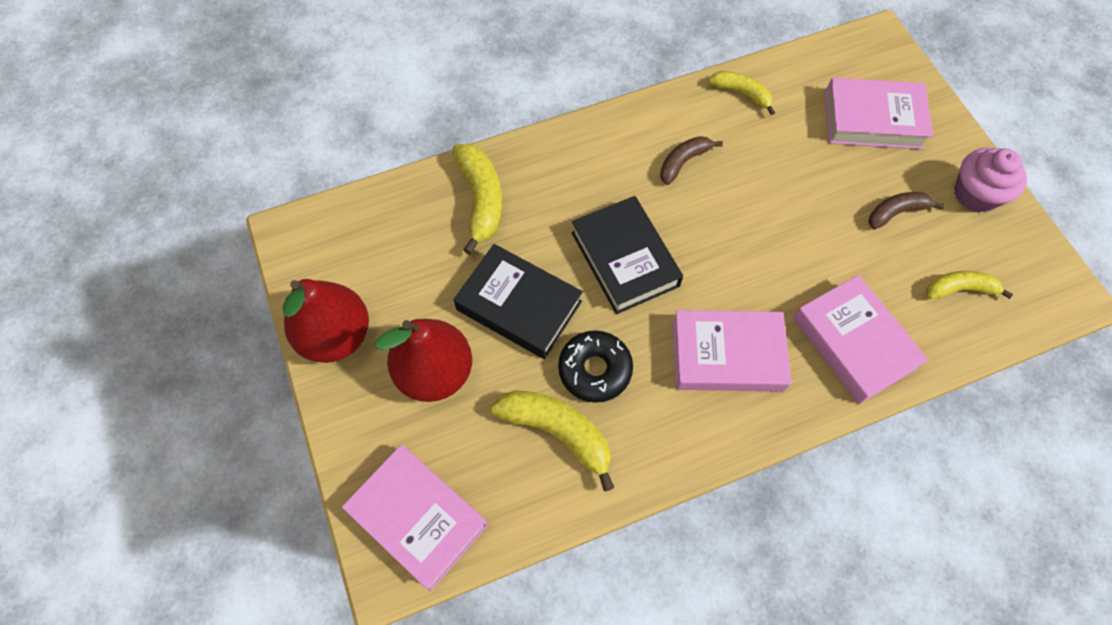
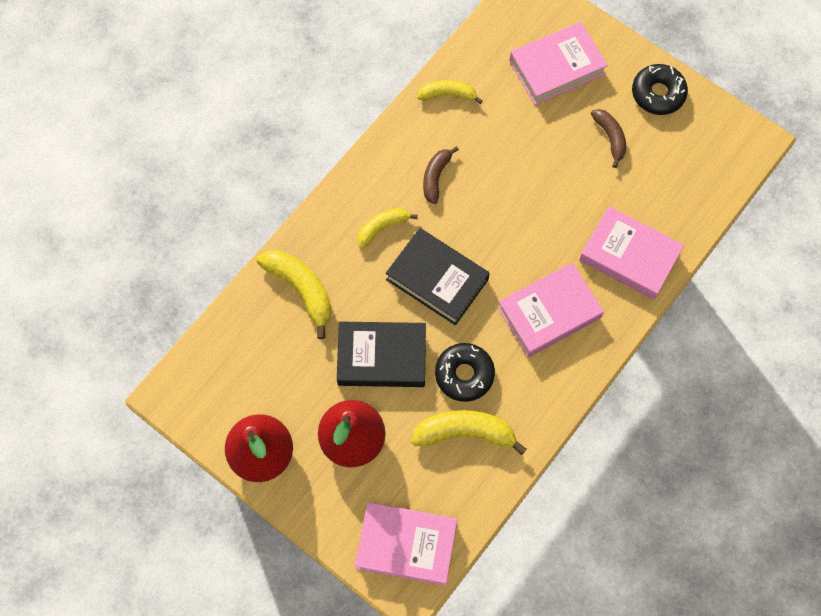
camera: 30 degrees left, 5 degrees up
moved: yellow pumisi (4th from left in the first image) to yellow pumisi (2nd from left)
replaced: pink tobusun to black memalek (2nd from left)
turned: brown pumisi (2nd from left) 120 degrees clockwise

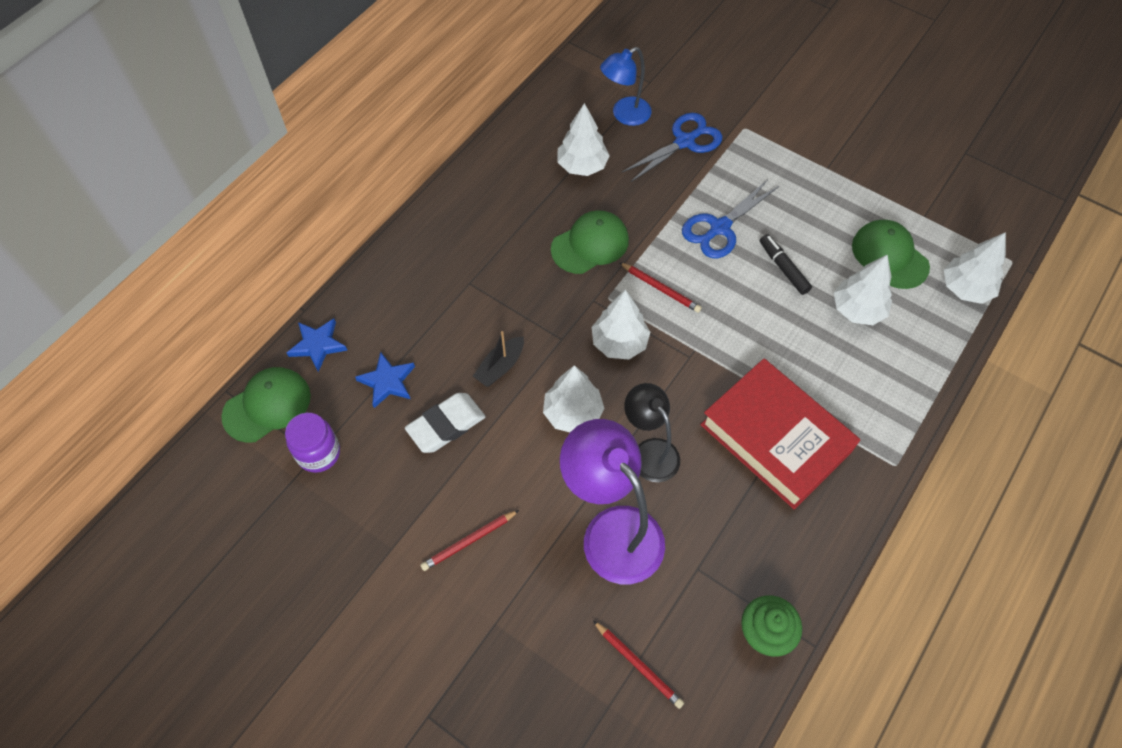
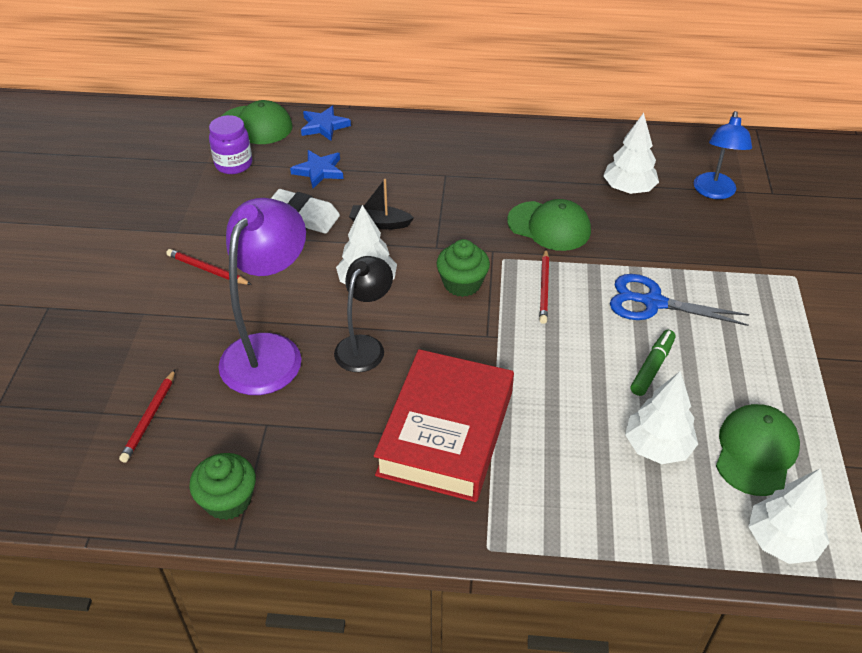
camera: 60 degrees right, 15 degrees down
removed: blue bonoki (1st from left)
replaced: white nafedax (3rd from left) to green tobusun (2nd from left)
recoloured: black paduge to green paduge
turned: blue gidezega 105 degrees counterclockwise

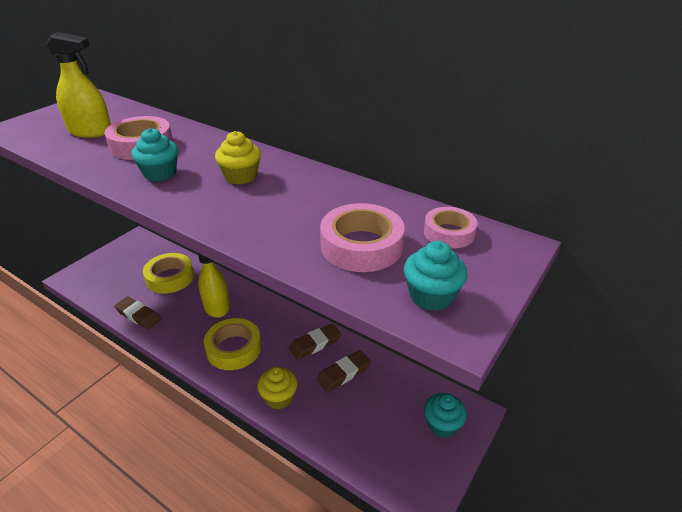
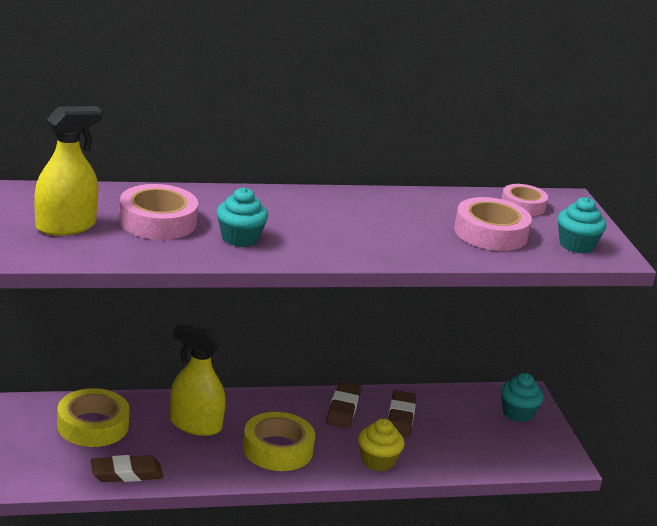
camera: 50 degrees left, 10 degrees down
removed: yellow tobusun (1st from left)

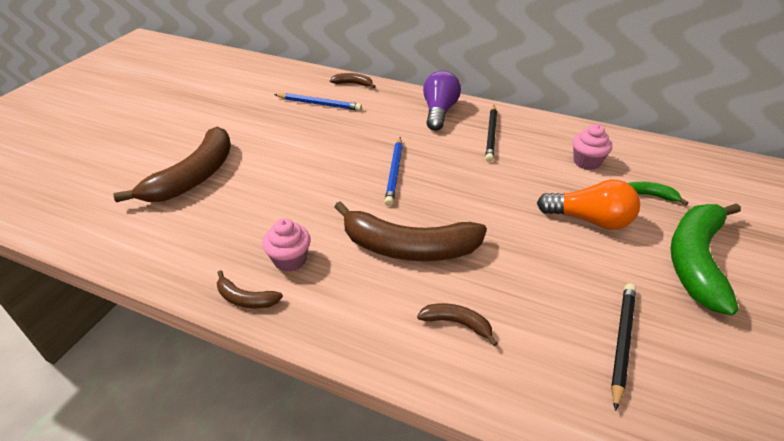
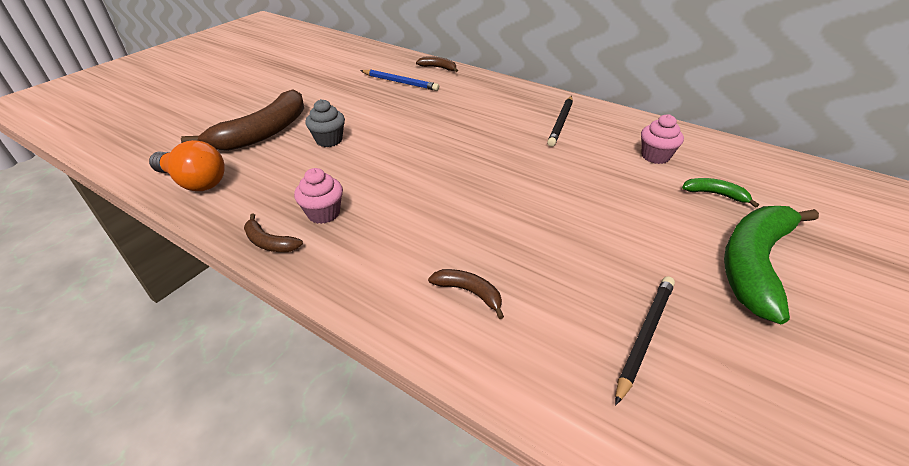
camera: 10 degrees right, 0 degrees up
removed: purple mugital; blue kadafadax (2nd from left); brown pumisi (4th from left)
added: grey tobusun
moved: orange mugital

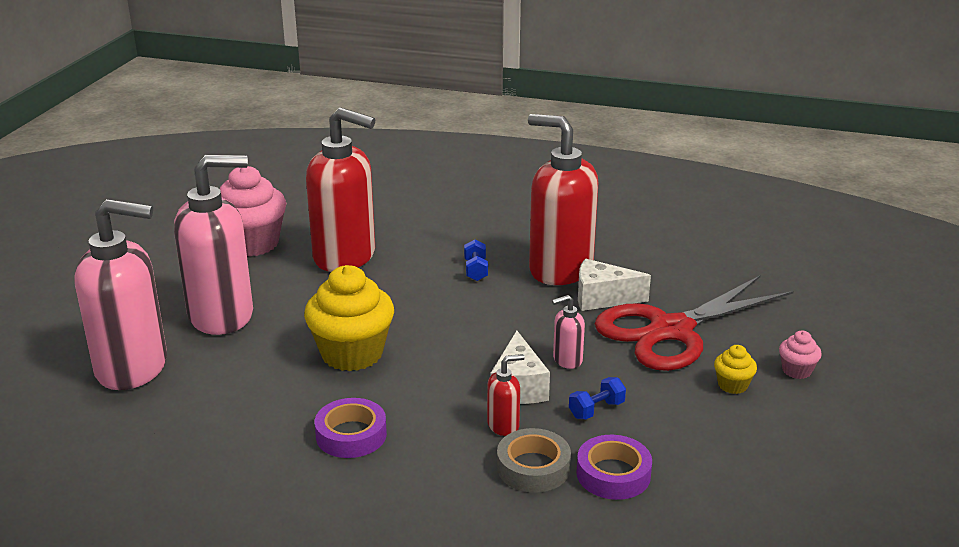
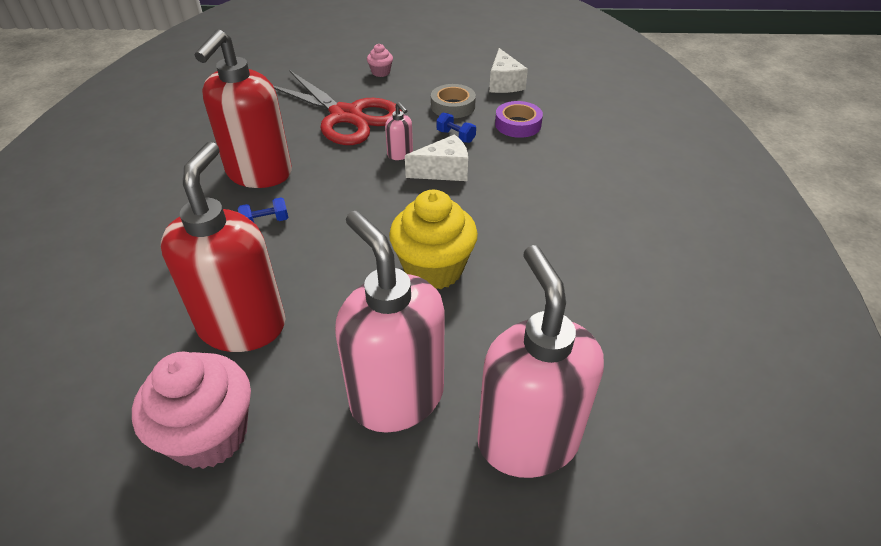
camera: 105 degrees left, 15 degrees up
removed: yellow tobusun (2nd from left); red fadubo (2nd from left); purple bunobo (1st from left)
moved: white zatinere (2nd from left); grey bunobo

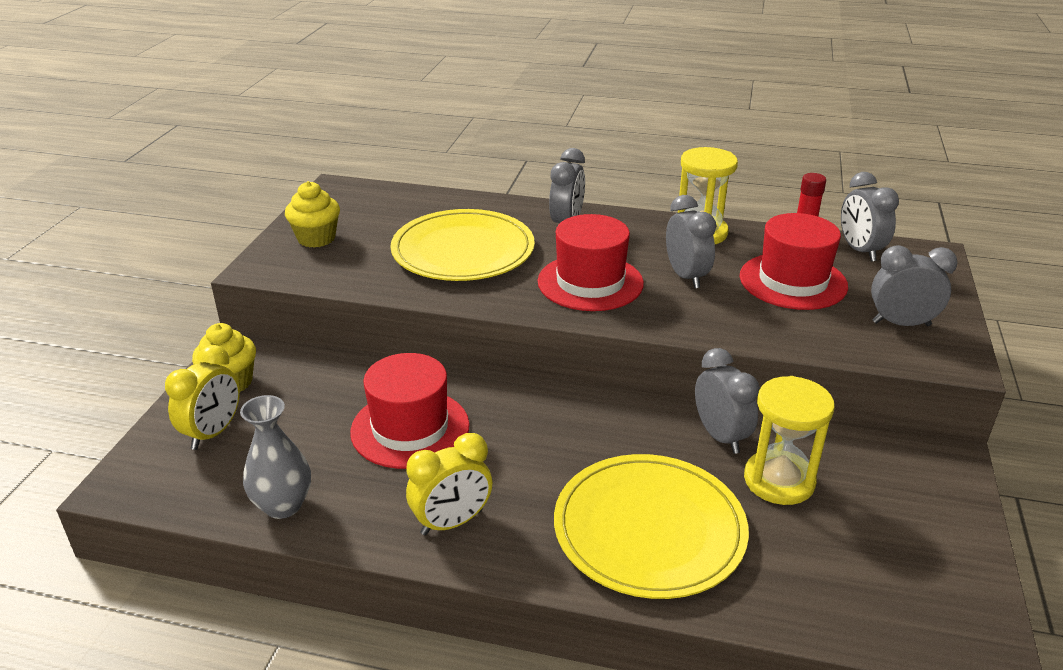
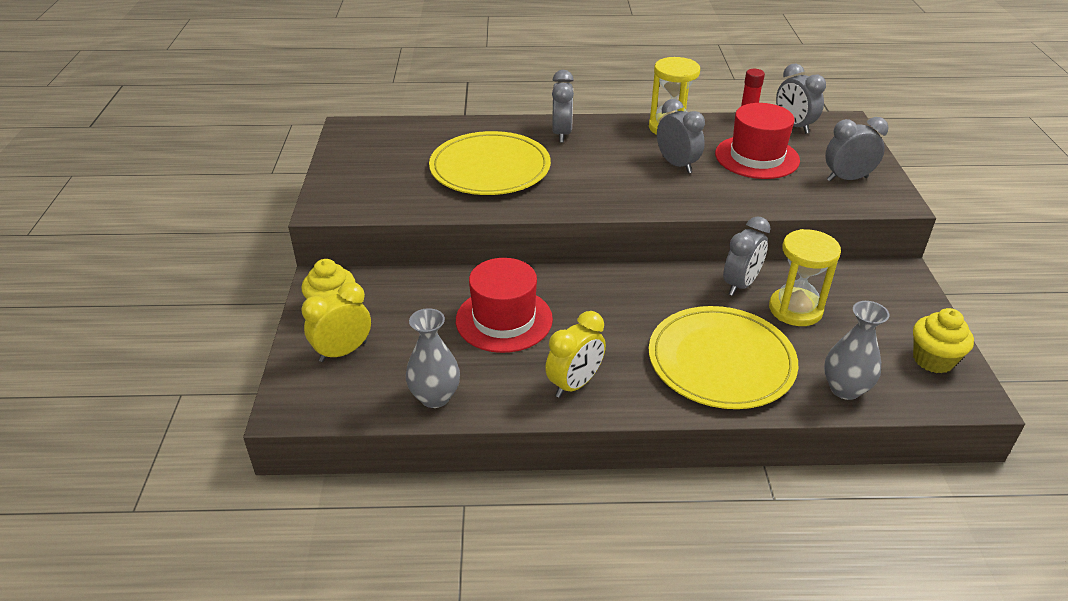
camera: 15 degrees left, 5 degrees up
removed: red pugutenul (2nd from left)
added: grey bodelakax (2nd from left)
moved: yellow tobusun (2nd from left)
turned: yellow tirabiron (1st from left) 135 degrees counterclockwise; grey tirabiron (3rd from left) 75 degrees clockwise

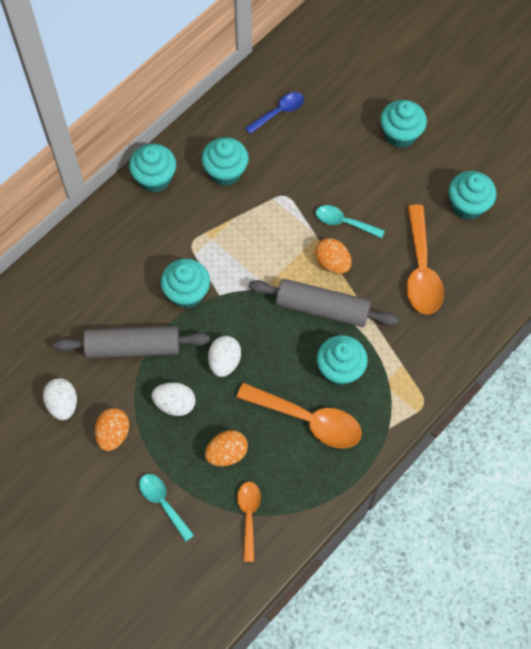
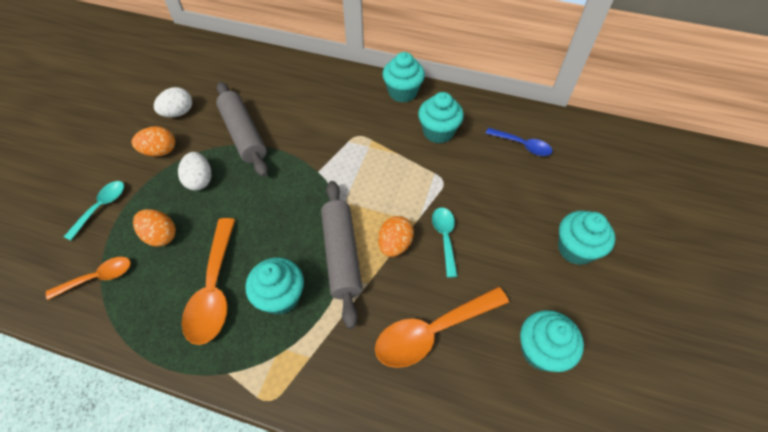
camera: 65 degrees right, 10 degrees down
removed: turquoise tobusun (2nd from left); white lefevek (3rd from left)

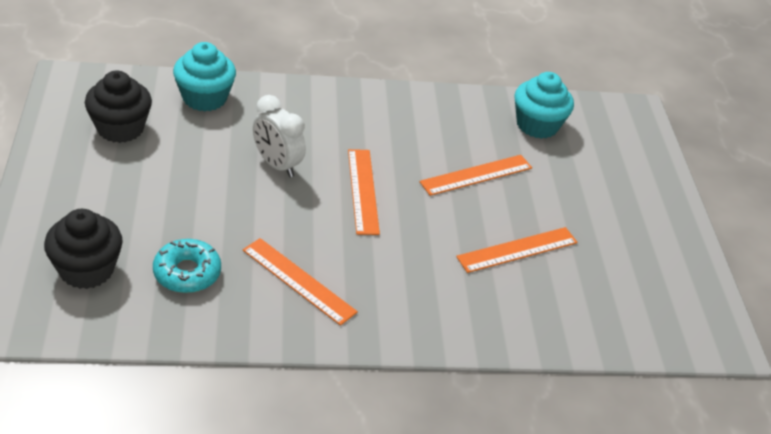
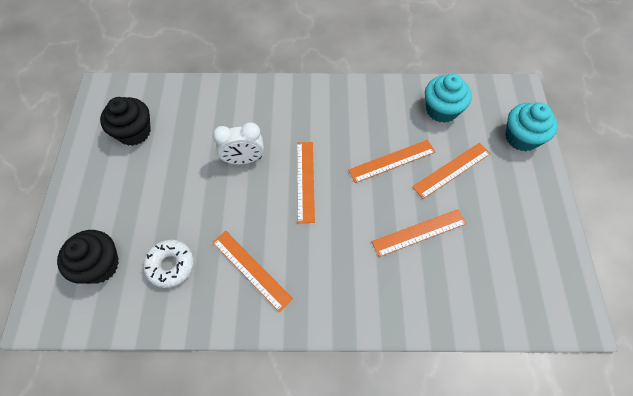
camera: 10 degrees right, 20 degrees up
added: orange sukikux (5th from left)
moved: turquoise tobusun (1st from left in the first image) to turquoise tobusun (2nd from left)
recoloured: turquoise memalek to white memalek
turned: white tirabiron 60 degrees counterclockwise

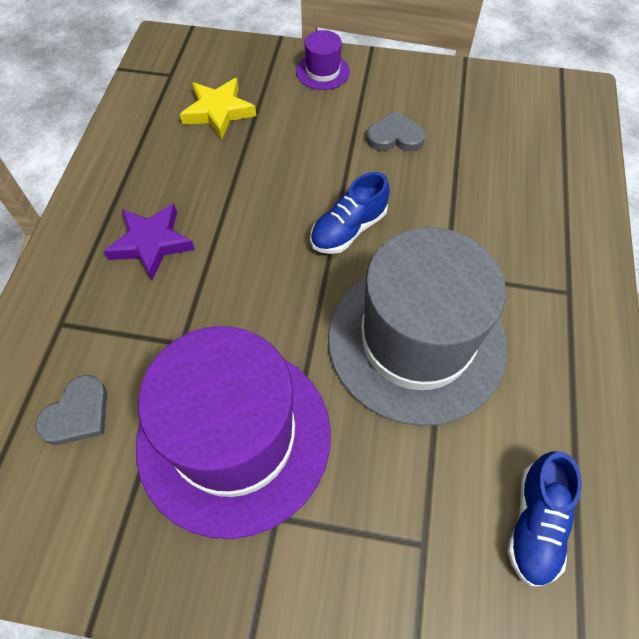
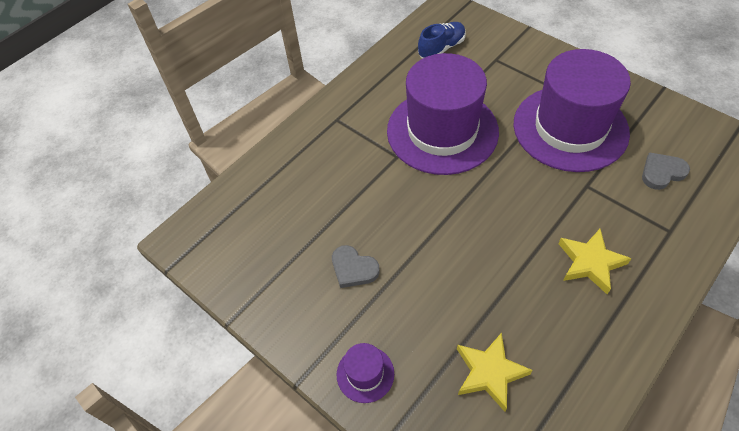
camera: 145 degrees left, 5 degrees down
removed: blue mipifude (1st from left)
recoloured: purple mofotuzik to yellow mofotuzik (2nd from left); grey pugutenul to purple pugutenul (2nd from left)

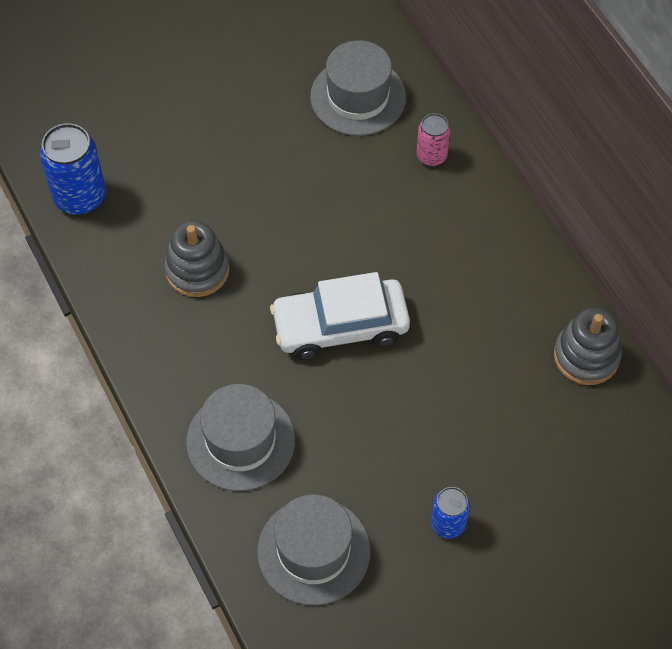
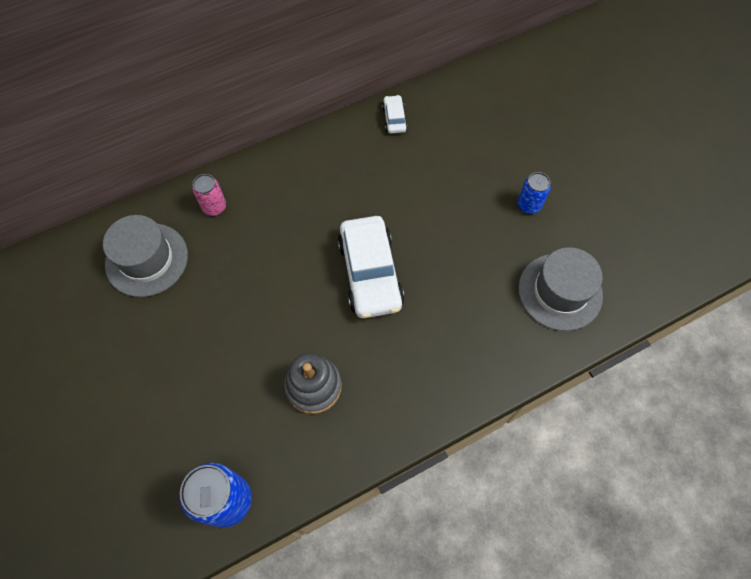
camera: 90 degrees left, 5 degrees up
removed: grey pugutenul (1st from left)
replaced: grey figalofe (2nd from left) to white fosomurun (2nd from left)

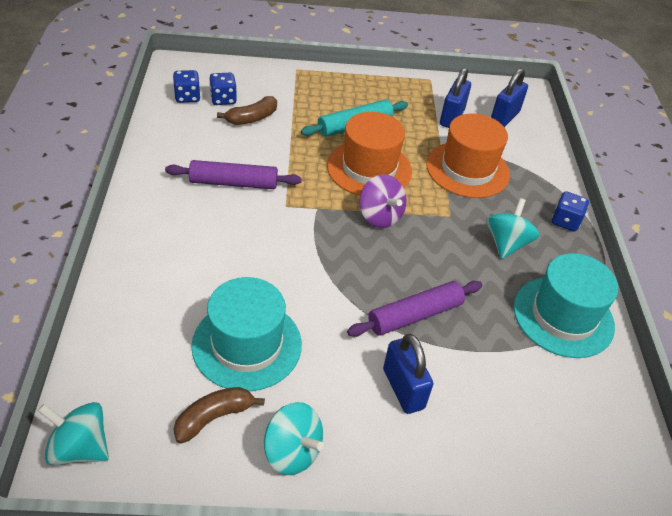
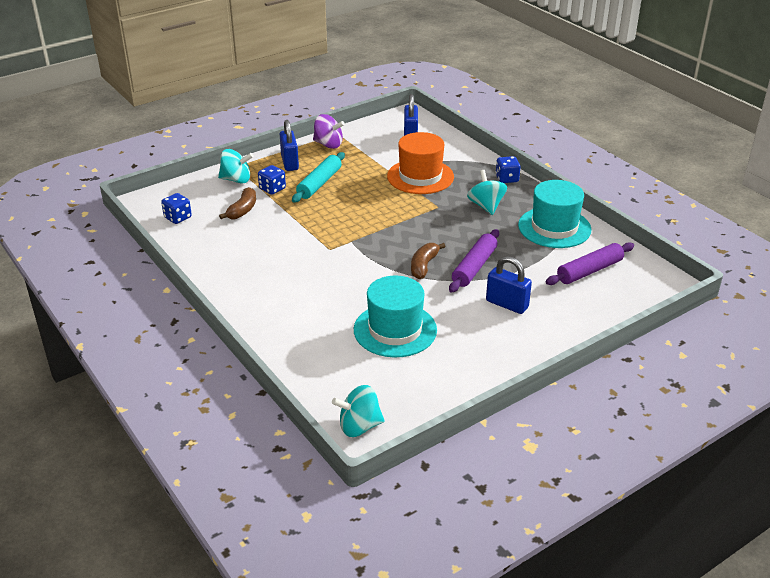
camera: 30 degrees left, 10 degrees down
removed: orange pugutenul (1st from left)
moved: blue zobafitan (2nd from left in the first image) to blue zobafitan (1st from left); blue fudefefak (2nd from left); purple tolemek (1st from left in the first image) to purple tolemek (2nd from left); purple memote; brown pumisi (1st from left in the first image) to brown pumisi (2nd from left); turquoise memote (2nd from left in the first image) to turquoise memote (1st from left)

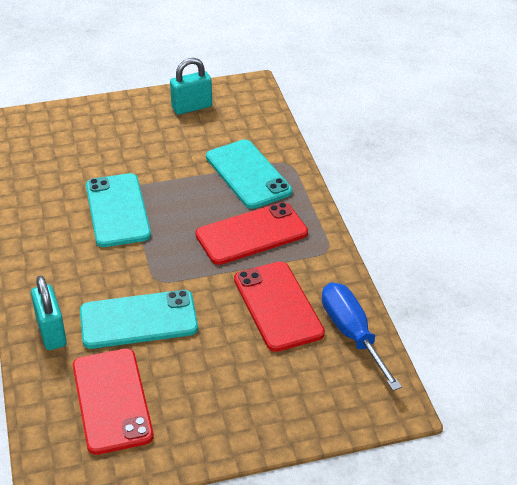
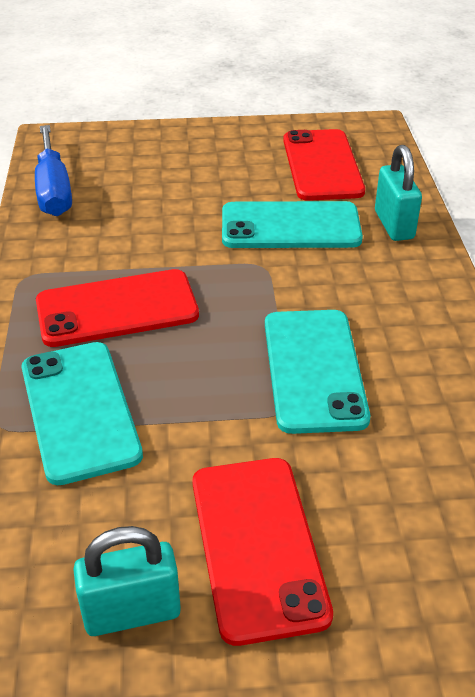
camera: 170 degrees left, 0 degrees up
moved: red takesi (3rd from left in the first image) to red takesi (2nd from left)

